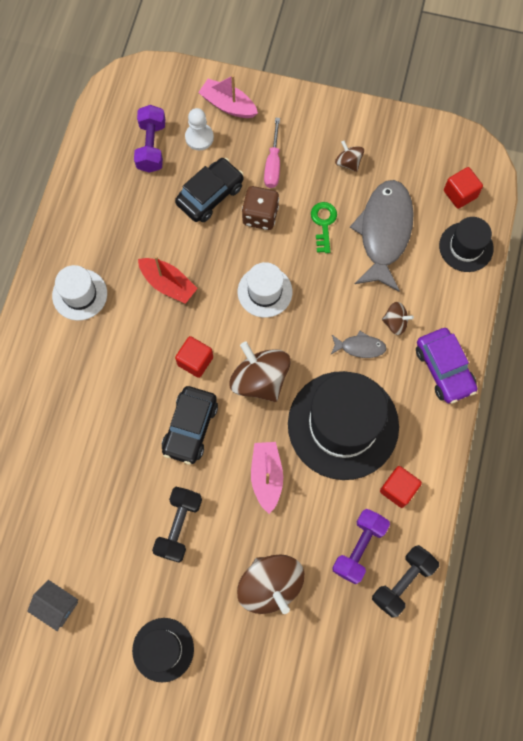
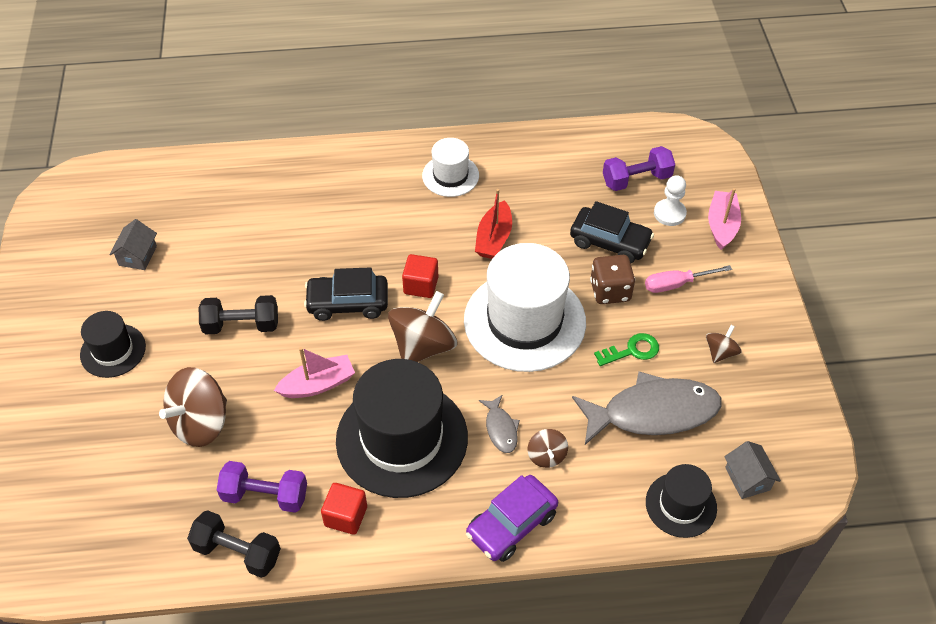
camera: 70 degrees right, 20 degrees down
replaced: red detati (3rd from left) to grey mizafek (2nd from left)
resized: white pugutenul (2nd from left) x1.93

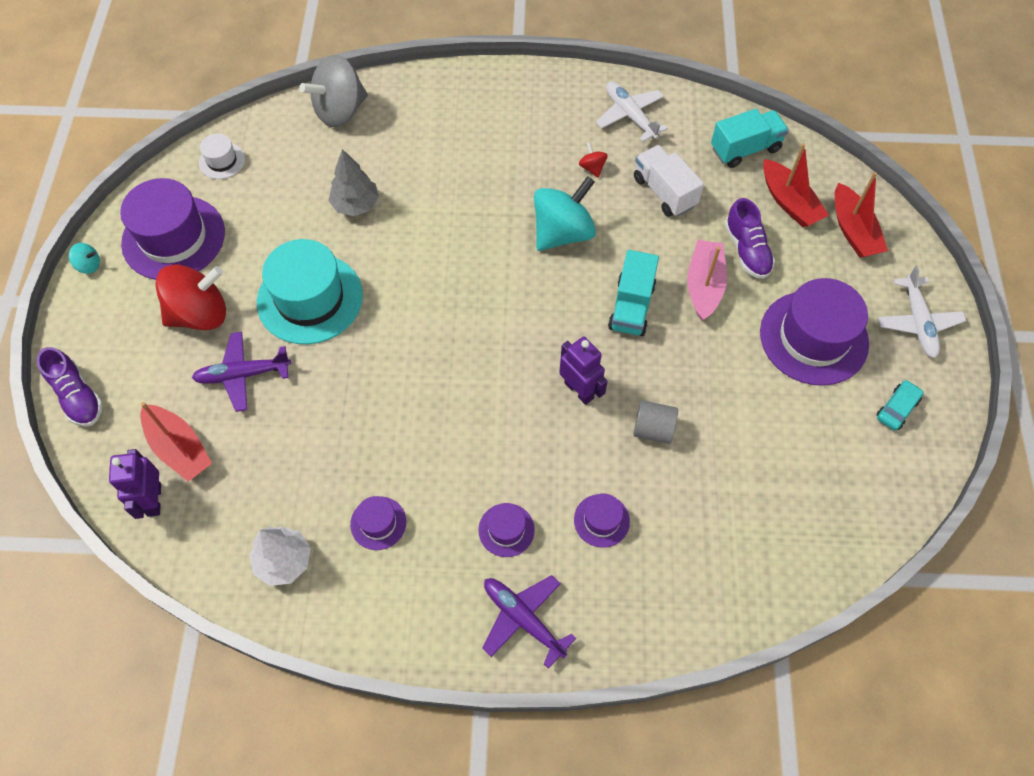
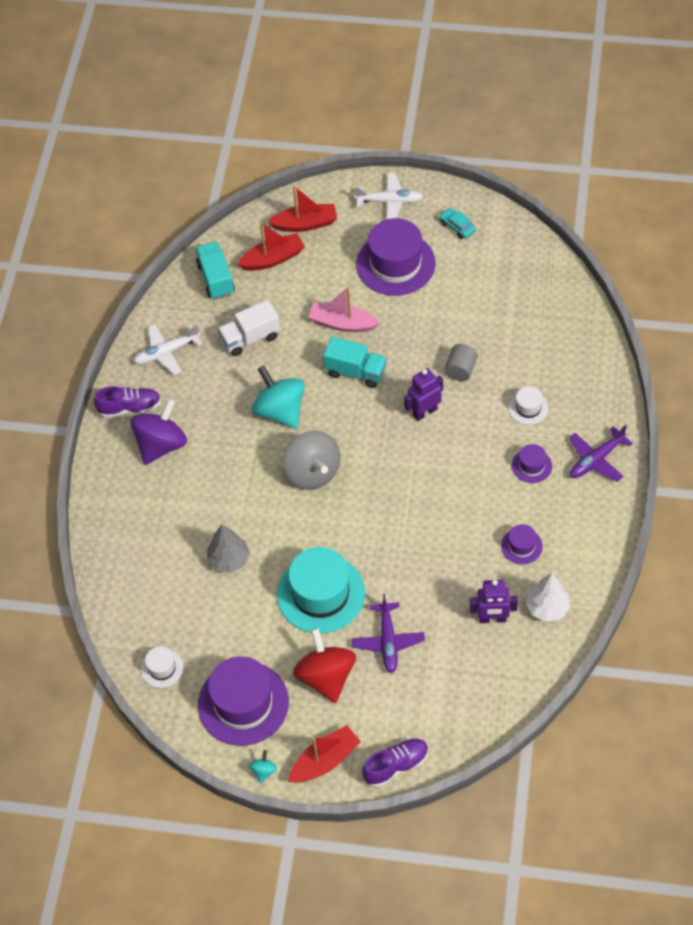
camera: 80 degrees left, 5 degrees down
removed: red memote (2nd from left)
added: purple memote
moved: grey memote; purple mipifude (2nd from left in the first image) to purple mipifude (1st from left); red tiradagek (1st from left in the first image) to red tiradagek (3rd from left); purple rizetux (1st from left in the first image) to purple rizetux (2nd from left)
recoloured: purple pugutenul (4th from left) to white pugutenul (2nd from left)

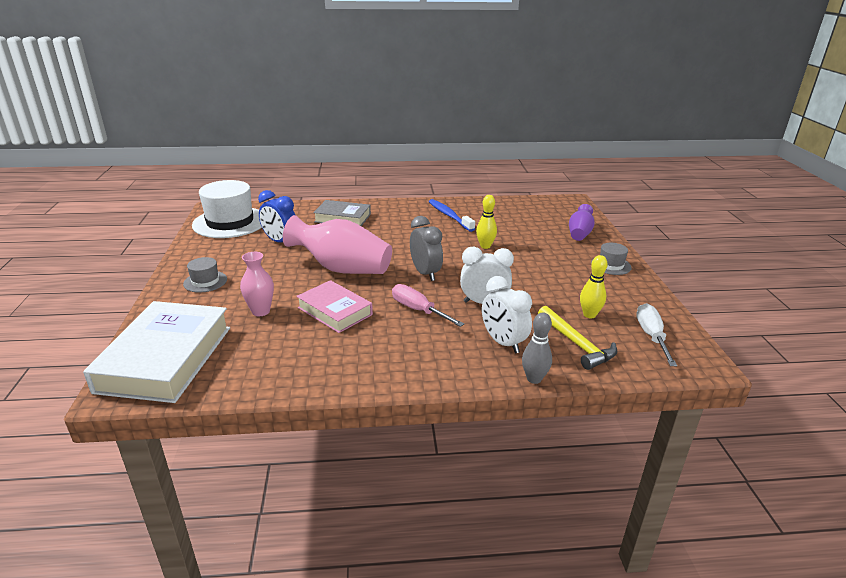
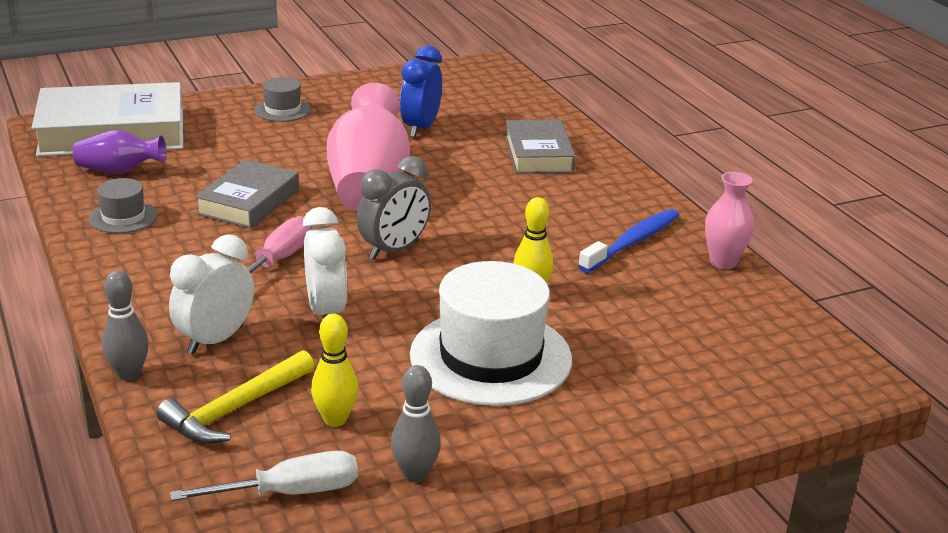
camera: 70 degrees right, 0 degrees up
added: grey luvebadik (2nd from left)
moved: white pugutenul; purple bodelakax; grey pugutenul (2nd from left in the first image) to grey pugutenul (1st from left); pink bodelakax (1st from left in the first image) to pink bodelakax (2nd from left)
recoloured: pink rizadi to grey rizadi (1st from left)

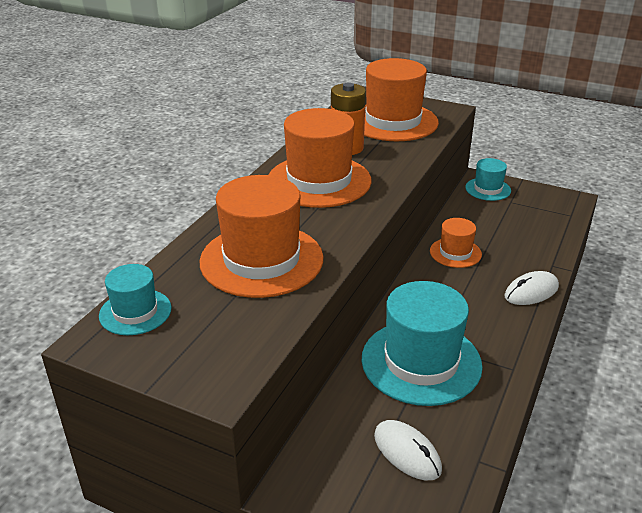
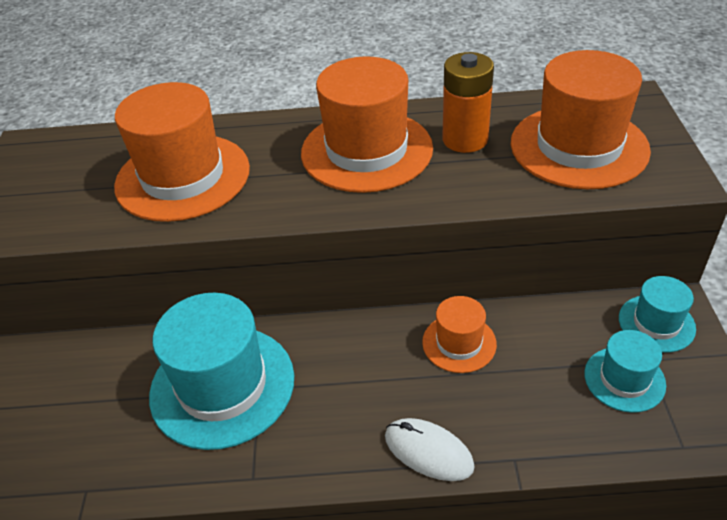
camera: 65 degrees right, 10 degrees up
removed: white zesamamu (1st from left)
moved: turquoise pugutenul (1st from left in the first image) to turquoise pugutenul (2nd from left)

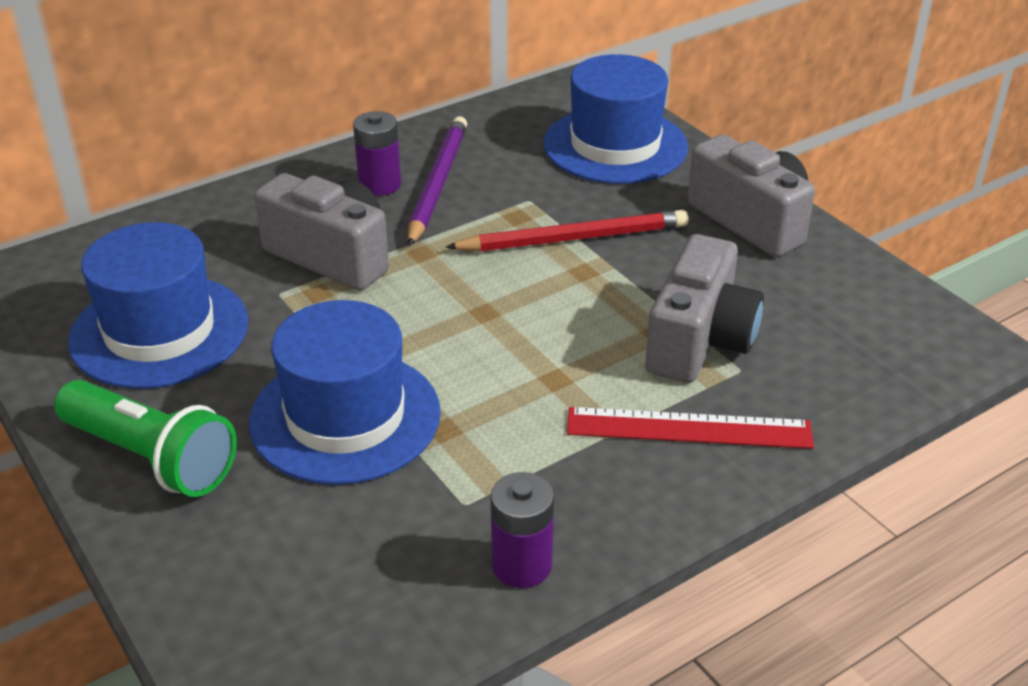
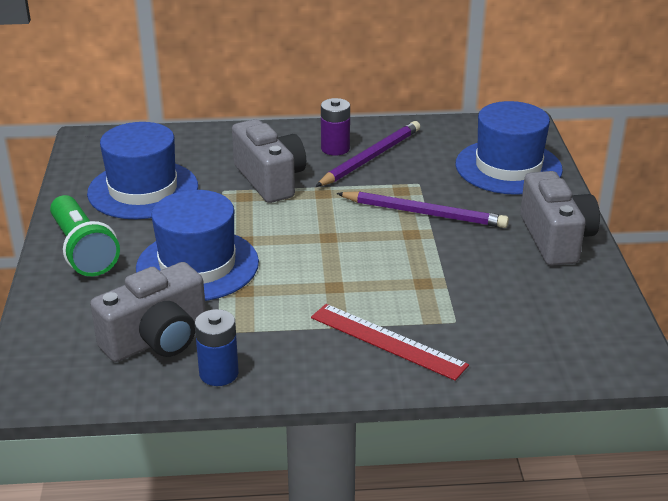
camera: 30 degrees right, 5 degrees down
moved: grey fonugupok (2nd from left in the first image) to grey fonugupok (1st from left)
recoloured: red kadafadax to purple kadafadax (2nd from left); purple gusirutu (2nd from left) to blue gusirutu

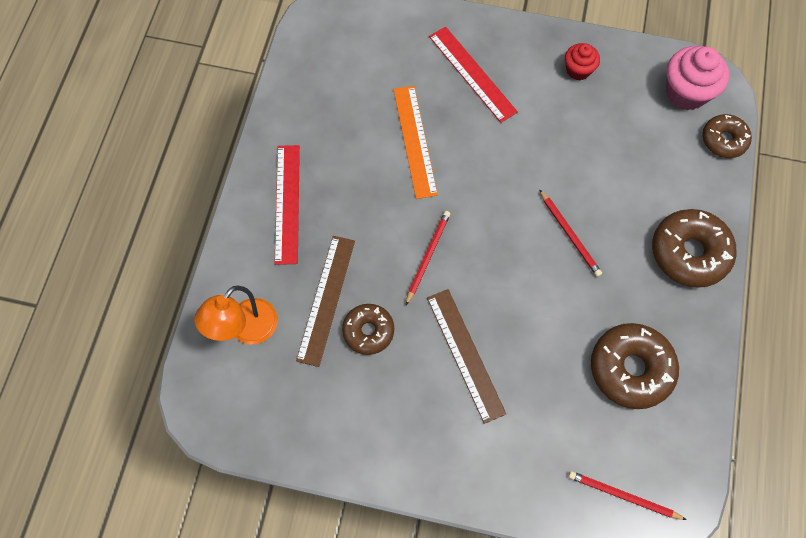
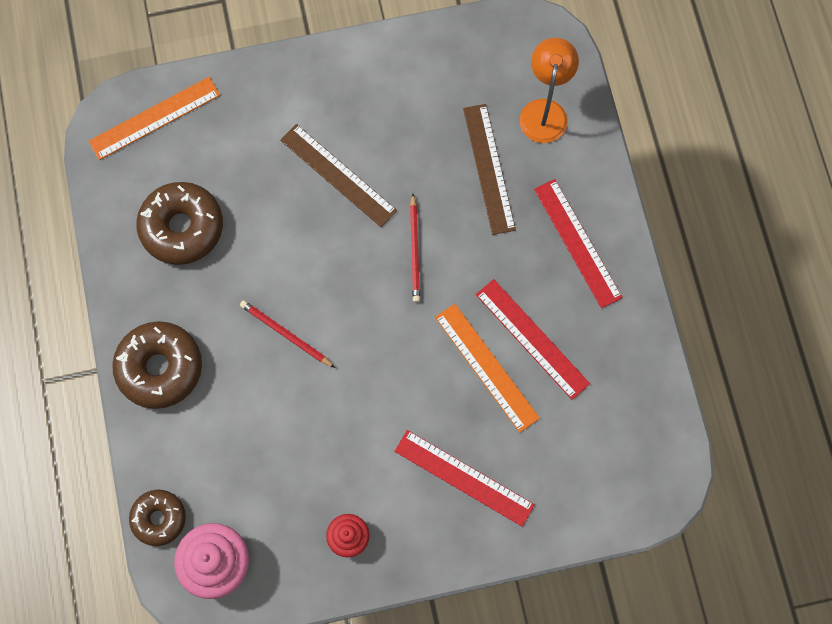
camera: 155 degrees right, 5 degrees up
removed: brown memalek (1st from left)
added: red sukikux (2nd from left)
replaced: red kadafadax (3rd from left) to orange sukikux (1st from left)

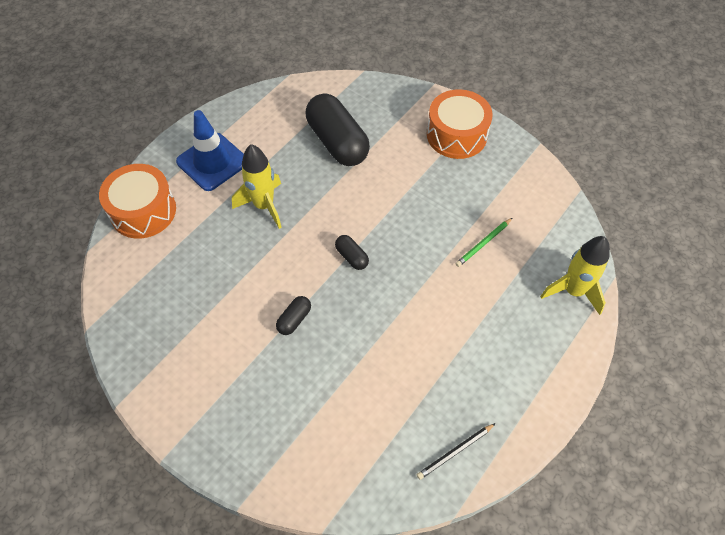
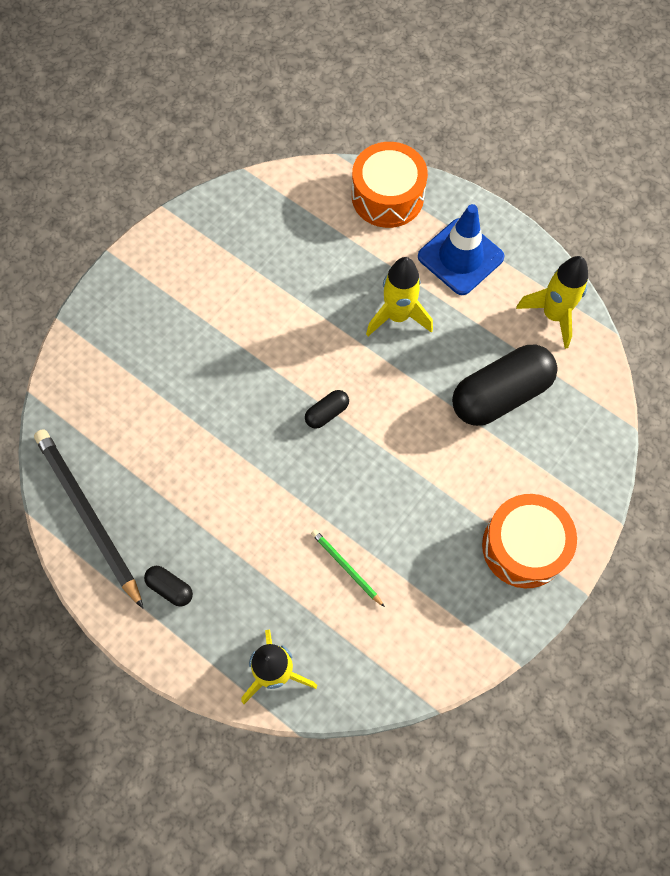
camera: 90 degrees right, 10 degrees up
added: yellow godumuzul (3rd from left)
moved: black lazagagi (1st from left)
resized: black kadafadax x2.11

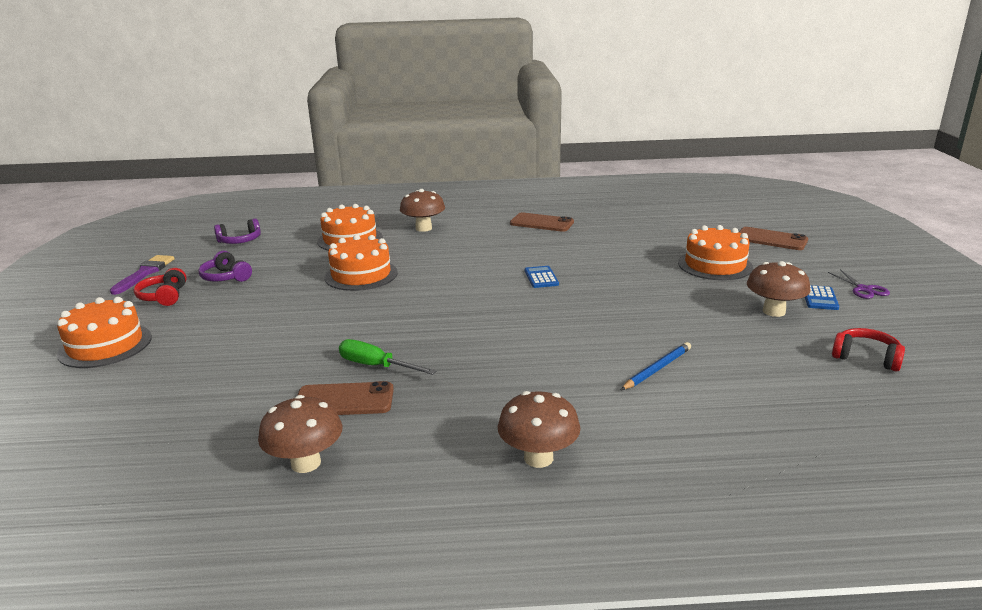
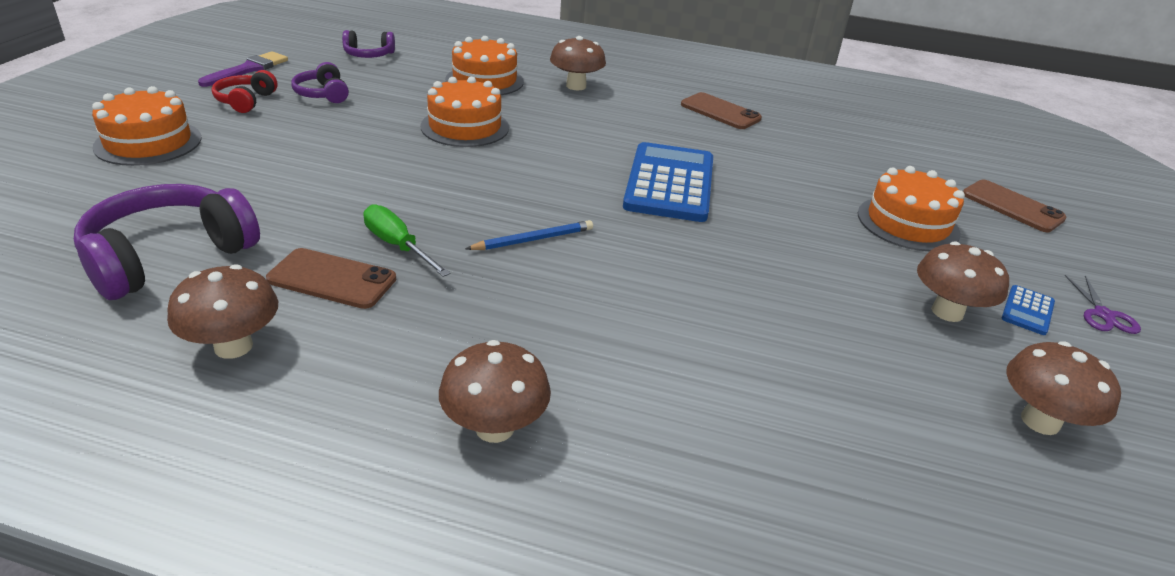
camera: 15 degrees right, 10 degrees up
added: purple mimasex (1st from left)
moved: blue kadafadax
replaced: red mimasex (2nd from left) to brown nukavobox (5th from left)
resized: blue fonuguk (1st from left) x2.36

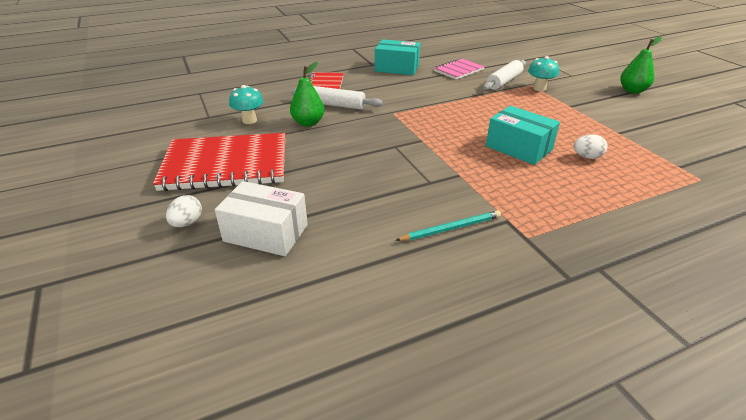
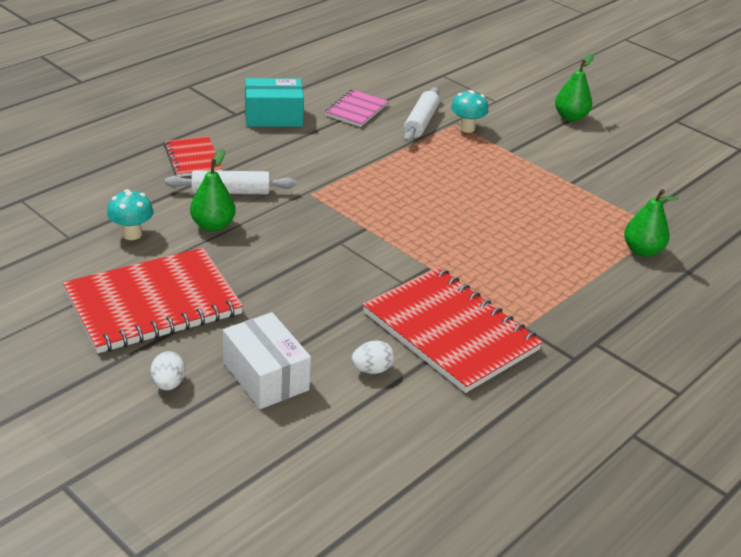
camera: 25 degrees left, 0 degrees up
removed: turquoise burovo (2nd from left)
added: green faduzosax (3rd from left)
moved: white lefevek (2nd from left)
replaced: turquoise kadafadax to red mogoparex (3rd from left)
turned: white burovo 60 degrees clockwise

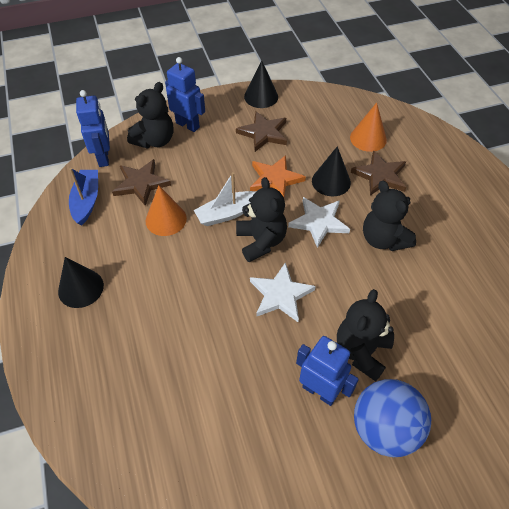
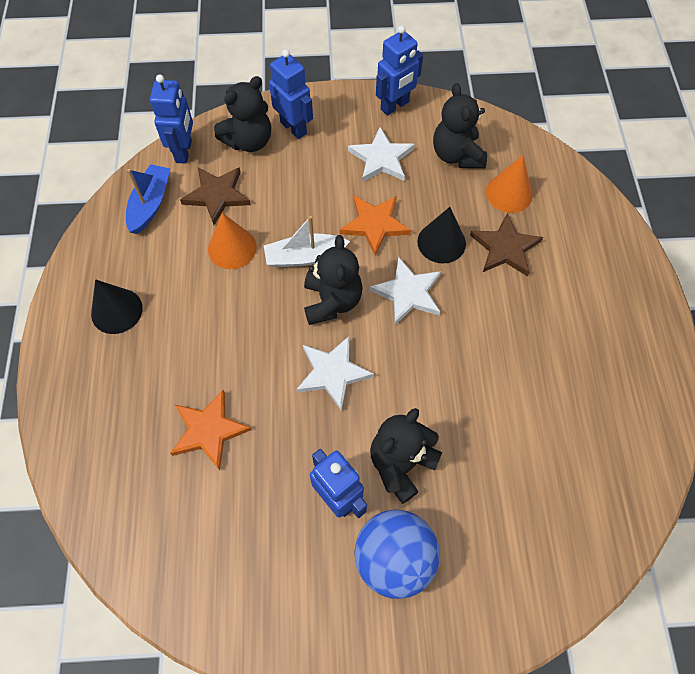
camera: 15 degrees right, 10 degrees up
added: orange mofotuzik (1st from left)
moved: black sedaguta (4th from left)
replaced: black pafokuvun (2nd from left) to blue rizetux (4th from left)
recoloured: brown mofotuzik (2nd from left) to white mofotuzik (2nd from left)

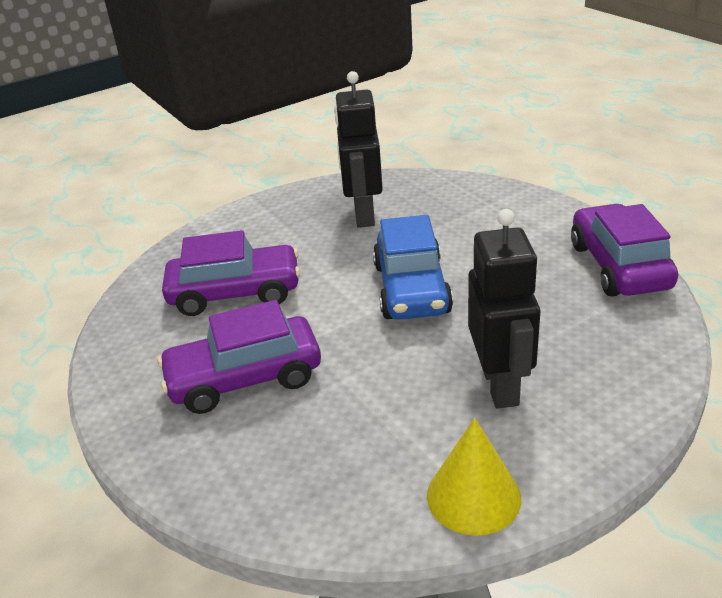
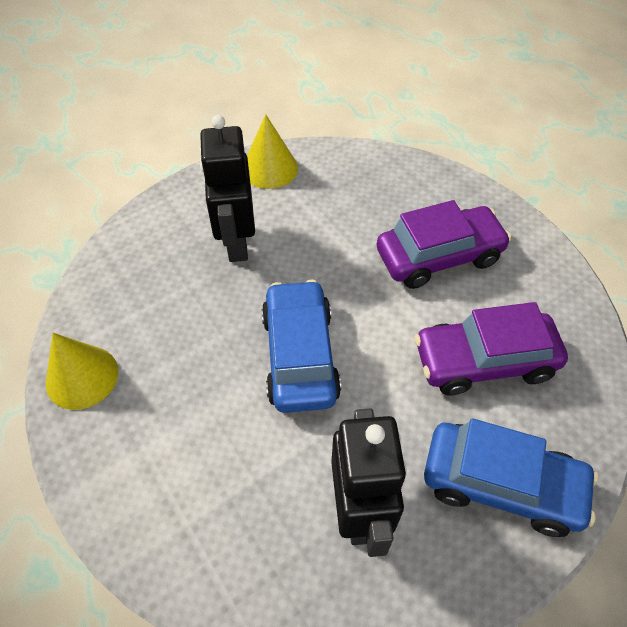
camera: 175 degrees right, 20 degrees up
added: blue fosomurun (2nd from left)
replaced: purple fosomurun (3rd from left) to yellow pafokuvun (1st from left)

